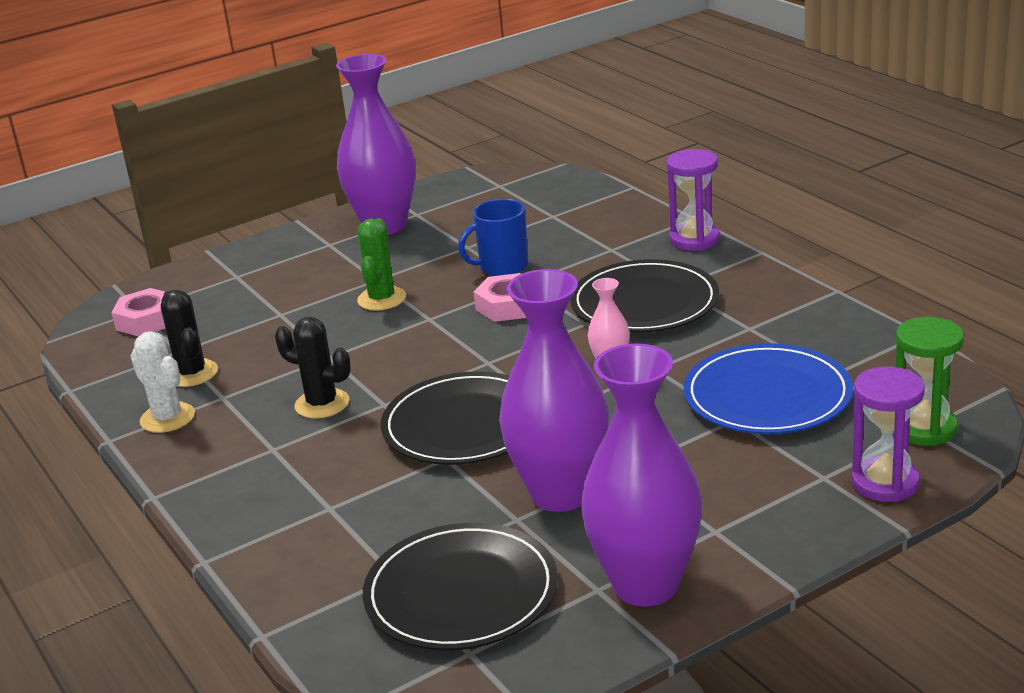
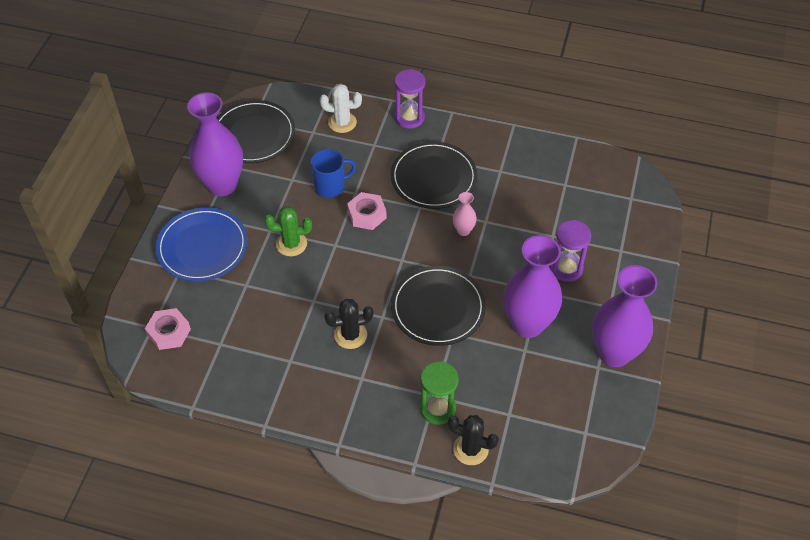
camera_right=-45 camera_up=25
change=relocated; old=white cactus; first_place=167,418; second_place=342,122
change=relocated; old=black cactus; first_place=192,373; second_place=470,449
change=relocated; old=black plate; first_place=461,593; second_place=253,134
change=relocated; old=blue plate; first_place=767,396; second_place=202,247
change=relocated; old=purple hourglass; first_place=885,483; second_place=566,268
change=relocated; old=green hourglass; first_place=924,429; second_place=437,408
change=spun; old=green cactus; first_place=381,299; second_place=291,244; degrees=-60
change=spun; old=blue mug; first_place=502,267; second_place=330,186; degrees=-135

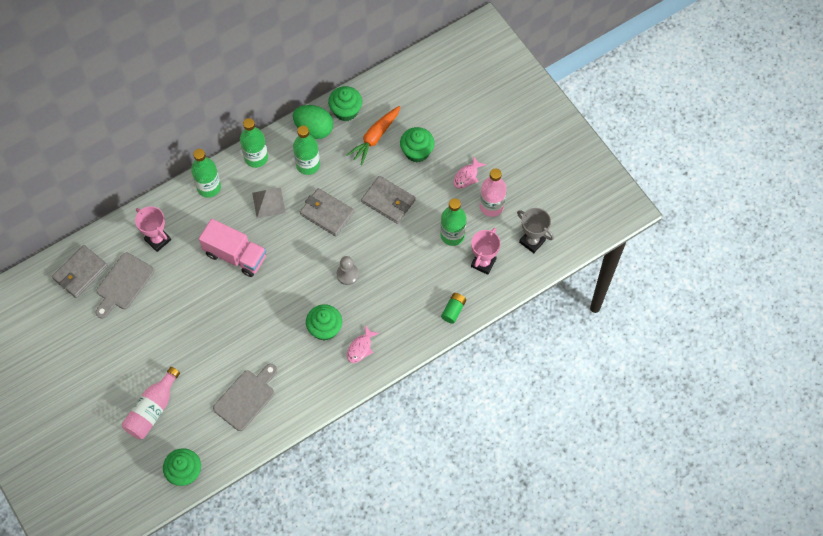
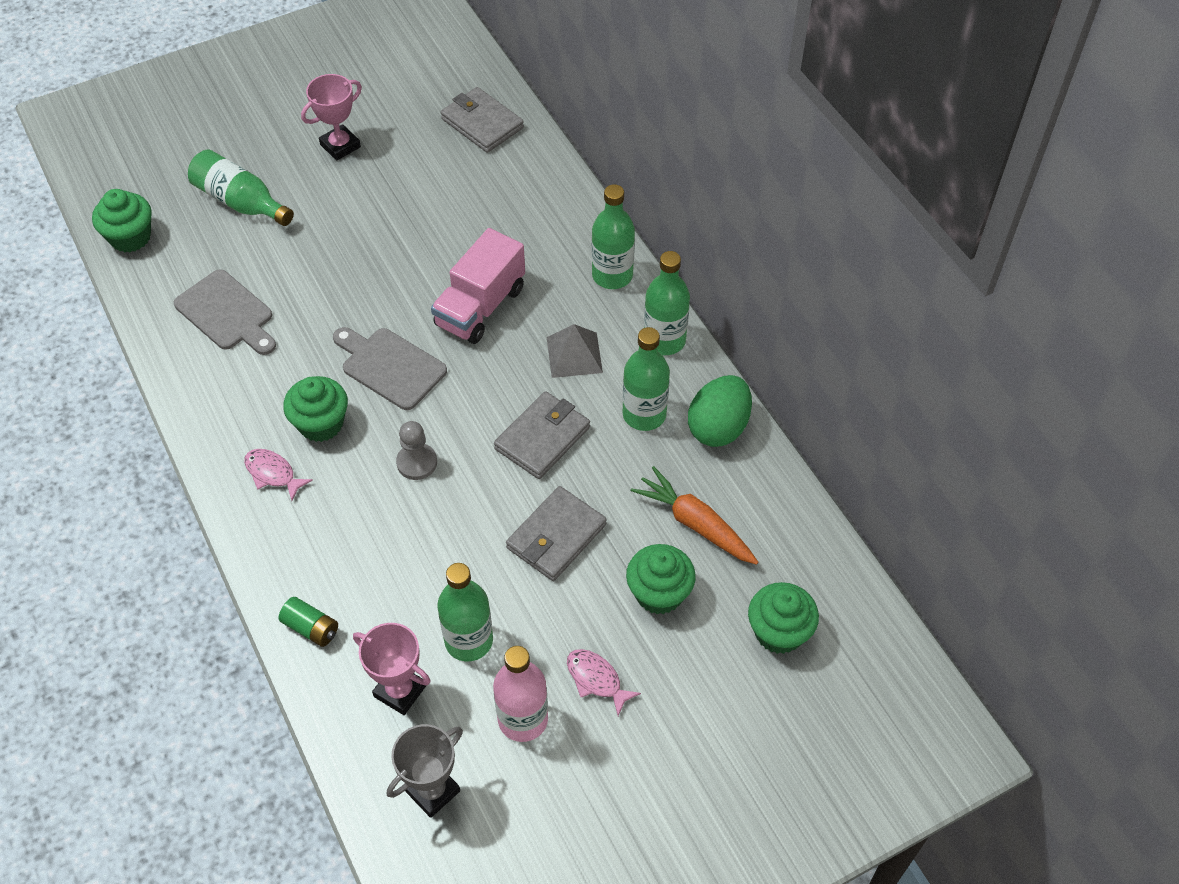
camera_right=95 camera_up=-10
change=relocated; old=grey cutting board; first_place=123,284; second_place=390,366
change=relocated; old=pink trophy; first_place=158,240; second_place=340,146
change=relocated; old=green cupcake; first_place=346,111; second_place=779,632
change=colour; old=pink bottle; new=green bottle; first_place=152,410; second_place=240,202

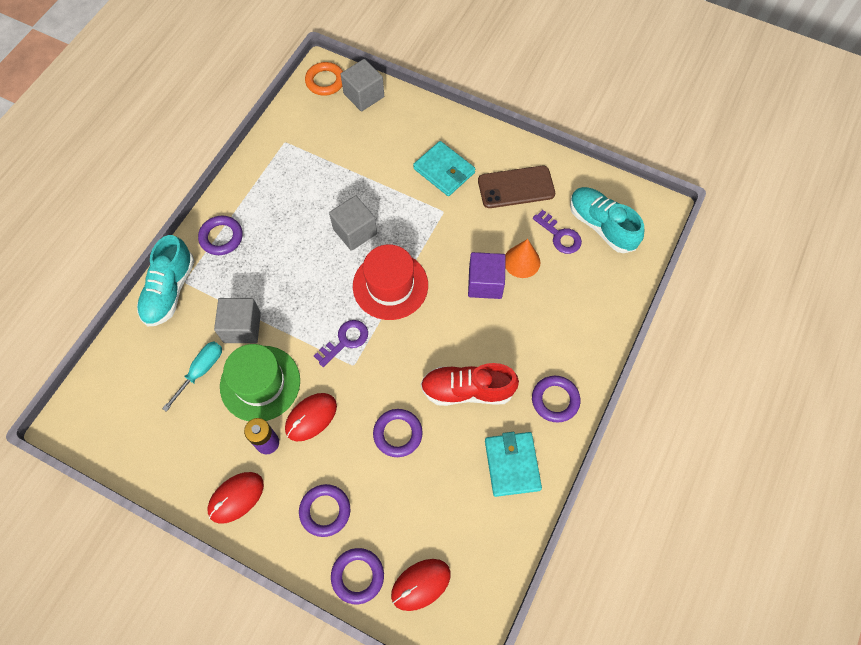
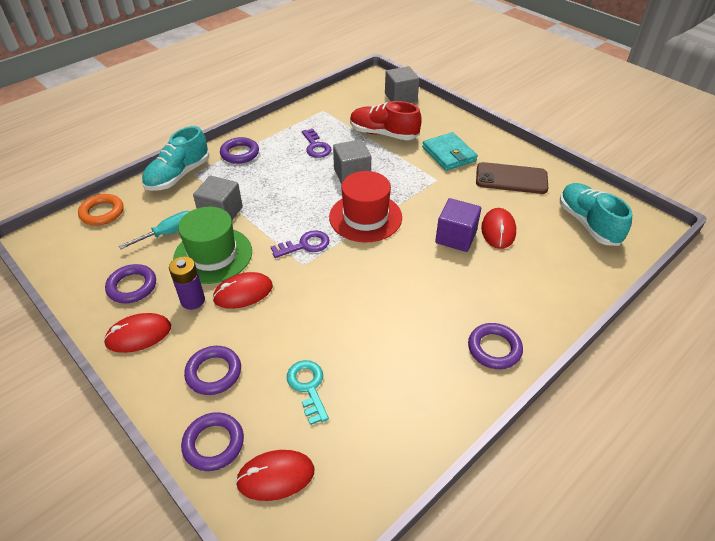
camera_right=20 camera_up=-20
change=missing; old=turquoise wallet; first_place=512,464
change=appeared; new=turquoise key; second_place=308,387
change=relocated; old=orange ring; first_place=325,81; second_place=102,212
change=relocated; old=purple ring; first_place=398,434; second_place=132,286
change=relocated; old=red shoe; first_place=467,390; second_place=383,134
change=relocated; old=purple key; first_place=559,236; second_place=316,146
change=exchanged; old=orange cone; new=red mouse; first_place=522,261; second_place=498,230

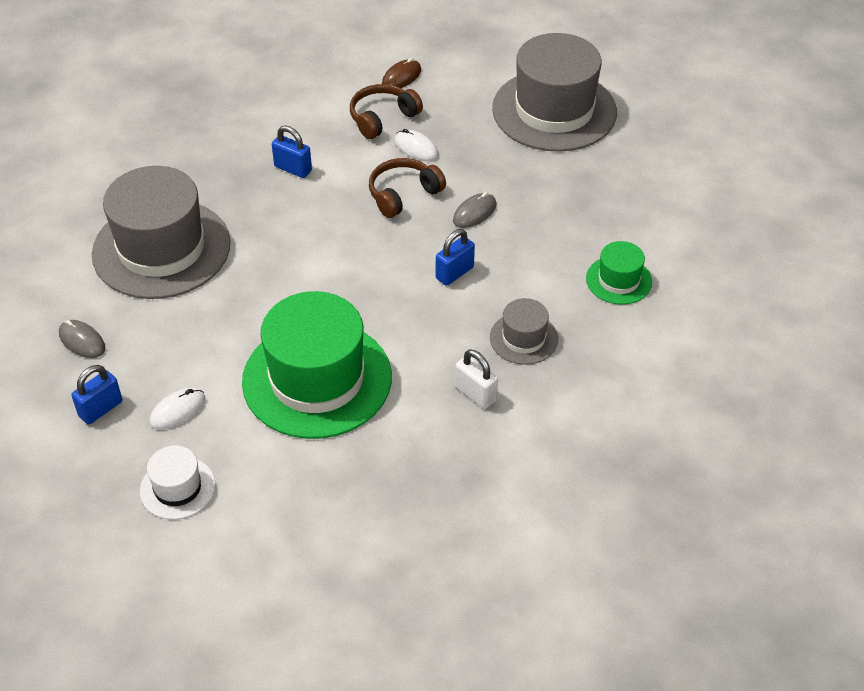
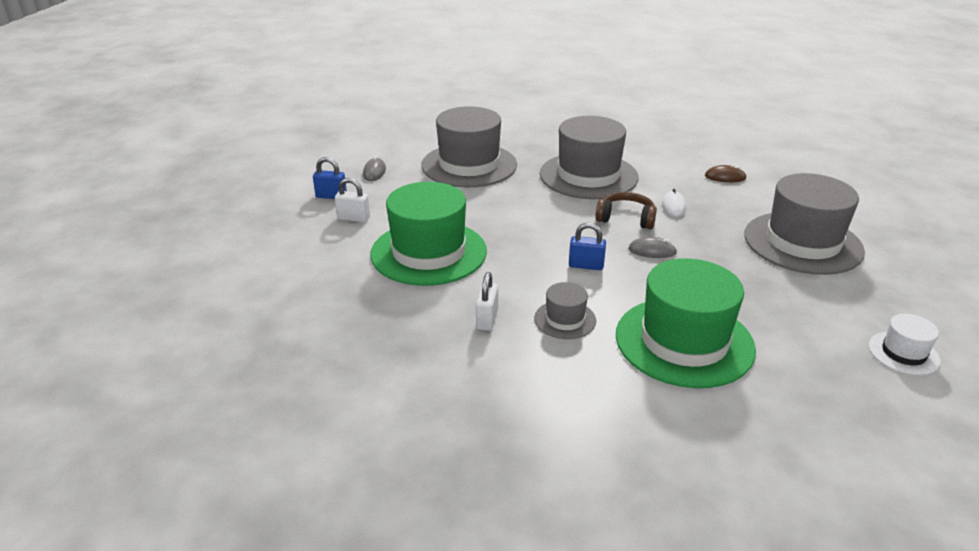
camera_right=55 camera_up=-15
change=missing; old=brown headphones; first_place=382,118
change=relocated; old=white hat; first_place=177,488; second_place=903,353
change=exchanged; old=white mouse; new=white padlock; first_place=178,410; second_place=353,218
change=exchanged; old=blue padlock; new=grey hat; first_place=293,169; second_place=588,176
change=size; old=green hat; first_place=619,280; second_place=684,341; factor=2.13

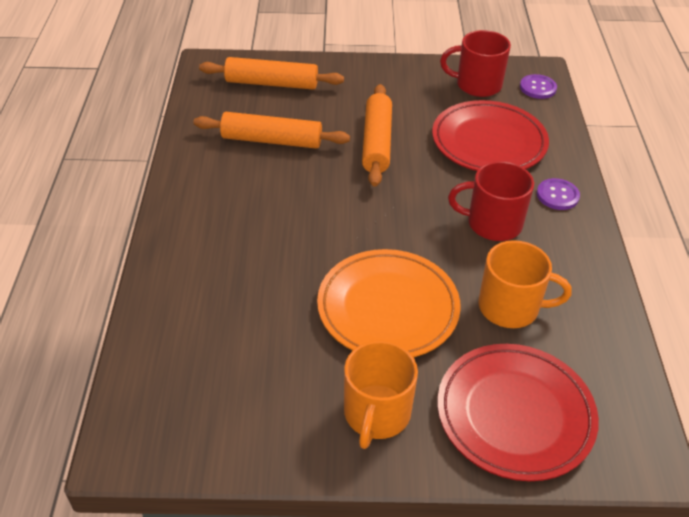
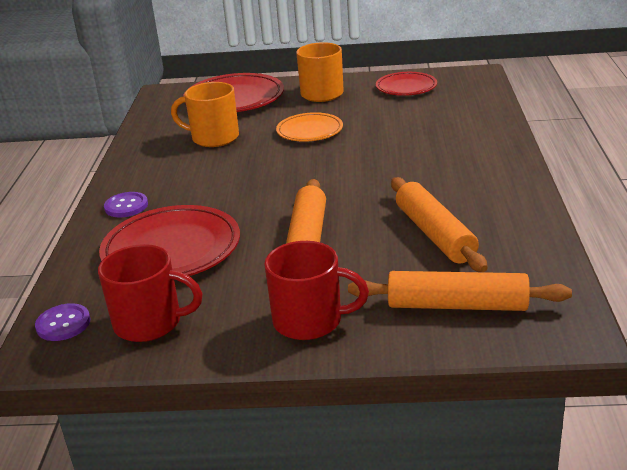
camera_right=-175 camera_up=-15
change=appeared; new=red plate; second_place=406,87
change=relocated; old=red mug; first_place=492,223; second_place=309,321
change=spun; old=orange rolling pin; first_place=272,140; second_place=434,234; degrees=60
change=size; old=orange plate; first_place=388,308; second_place=309,131; factor=0.6

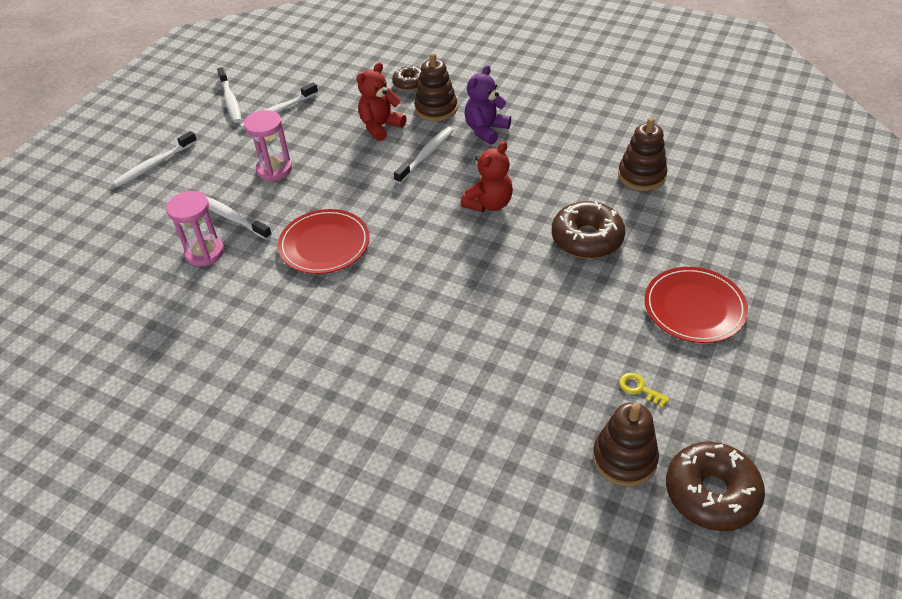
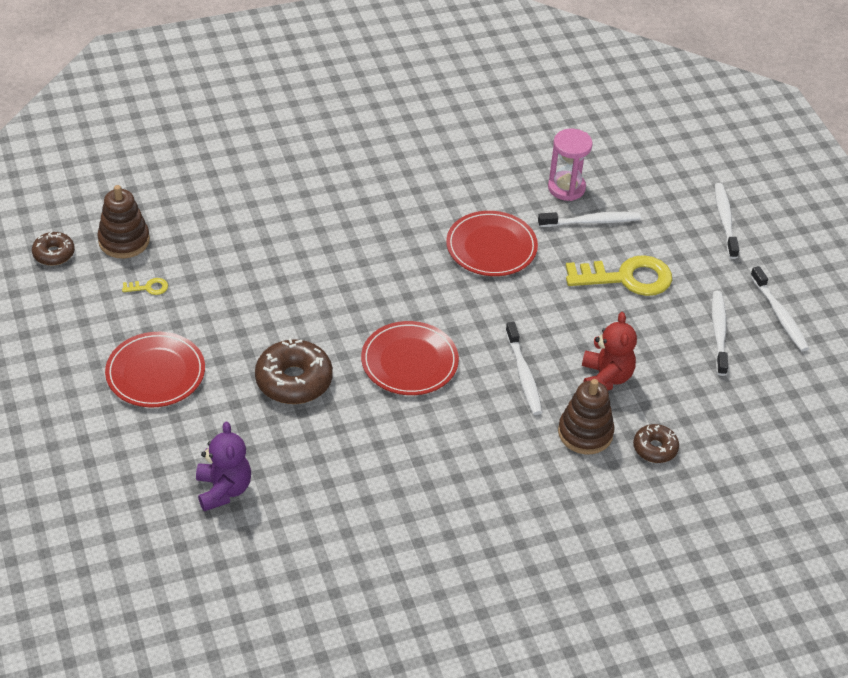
camera_right=130 camera_up=0
change=missing; old=brown stacking toy; first_place=641,176
change=relocated; old=purple teddy bear; first_place=486,130; second_place=223,490
change=exchanged; old=pink hourglass; new=yellow key; first_place=274,169; second_place=627,278
change=exchanged; old=red teddy bear; new=red plate; first_place=489,204; second_place=409,361
change=spun; old=white toothbrush; first_place=230,100; second_place=779,315; degrees=-135
change=size; old=brown donut; first_place=711,493; second_place=54,254; factor=0.58

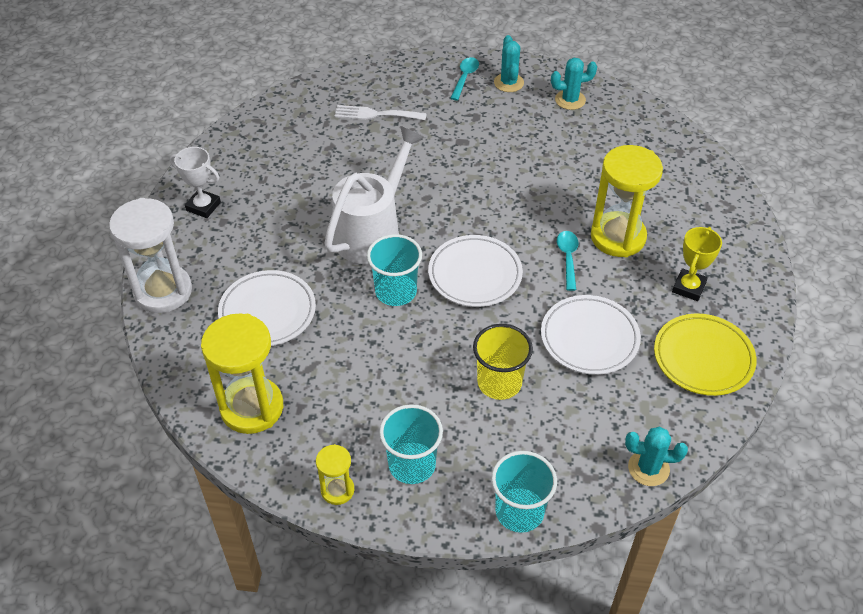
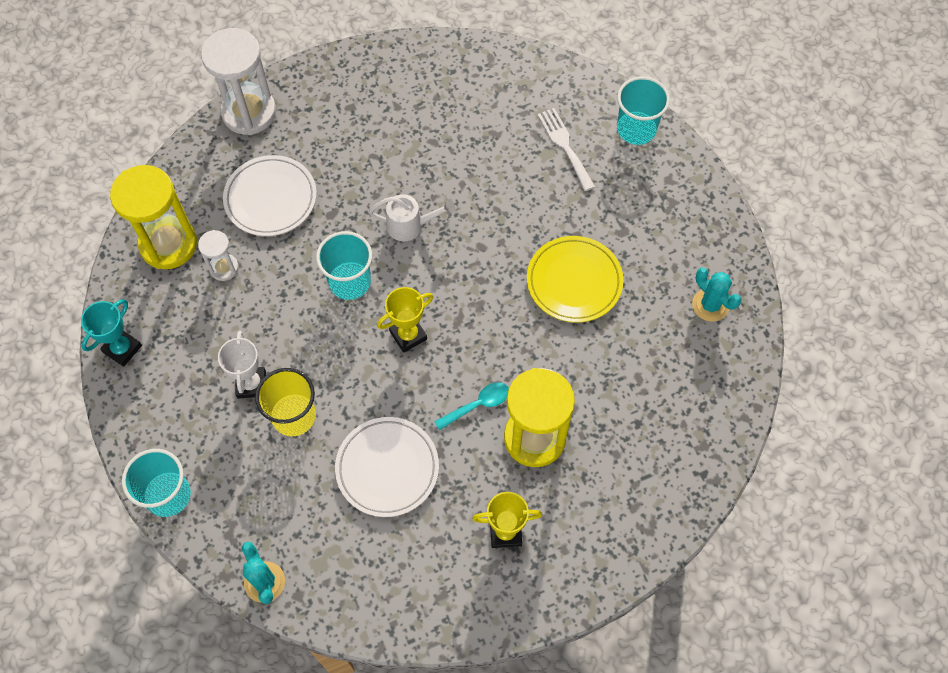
camera_right=60 camera_up=15
change=missing; old=turquoise spoon; first_place=465,78
change=missing; old=turquoise cactus; first_place=508,83
change=appeared; new=white hourglass; second_place=224,268
change=relocated; old=white trophy; first_place=203,206; second_place=251,384
change=relocated; old=turquoise cup; first_place=412,464; second_place=636,129
change=relocated; old=yellow plate; first_place=703,358; second_place=574,281
change=exchanged; old=yellow hourglass; new=turquoise trophy; first_place=337,490; second_place=122,349
change=exchanged; old=white plate; new=yellow trophy; first_place=475,274; second_place=408,335
change=size; old=white watering can; first_place=373,231; second_place=411,225; factor=0.53

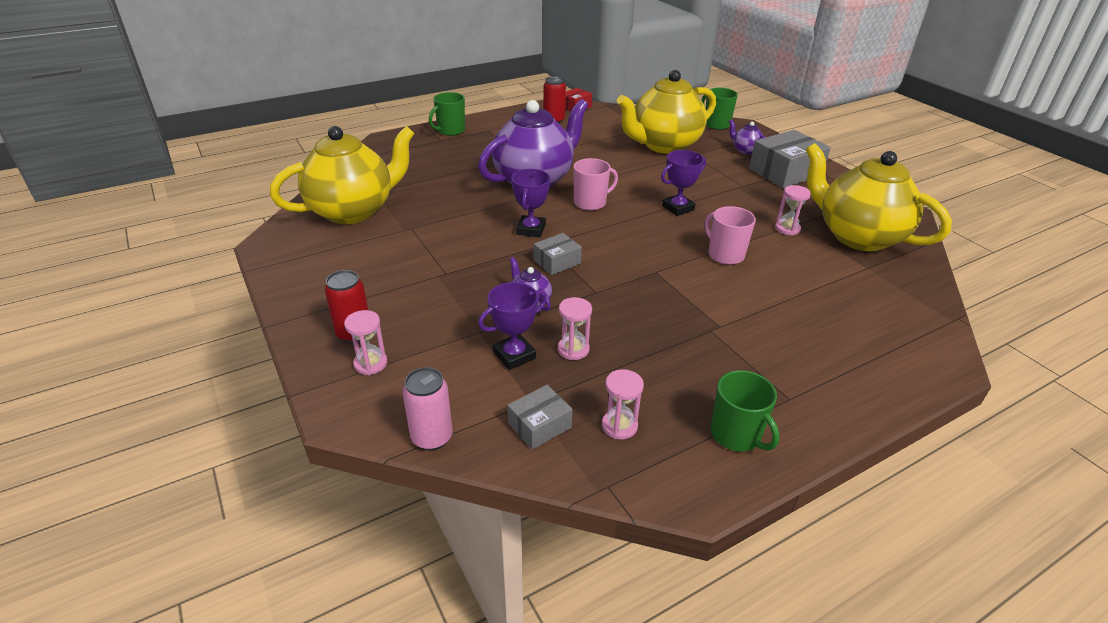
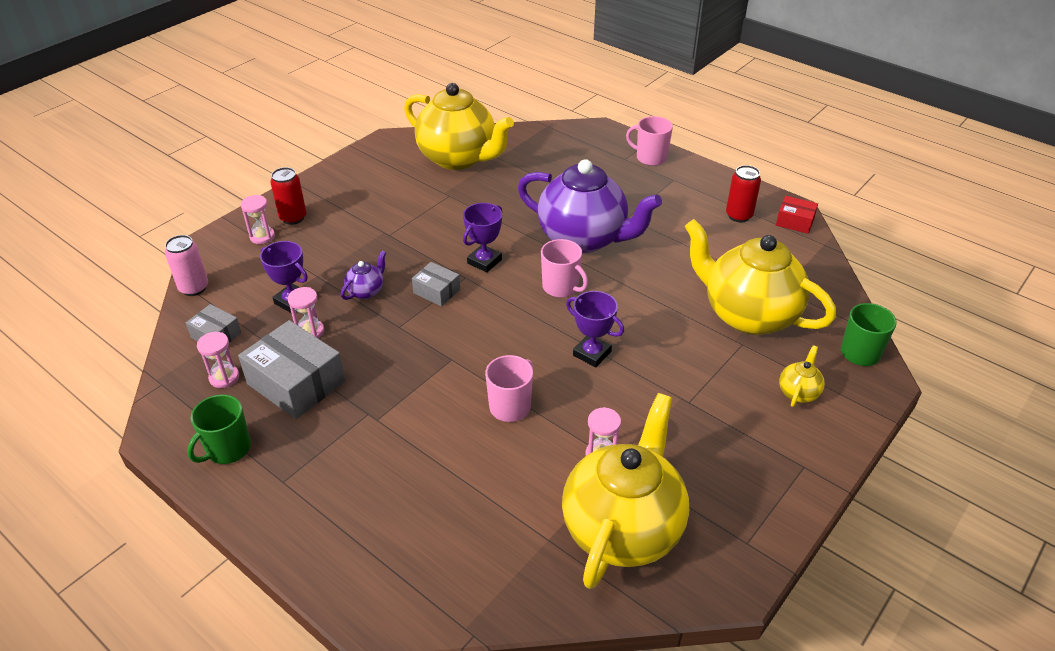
camera_right=70 camera_up=5
change=relocated; old=grey box; first_place=785,172; second_place=296,383
change=colour; old=green mug; new=pink mug; first_place=450,131; second_place=650,158
change=colour; old=purple teapot; new=yellow teapot; first_place=745,150; second_place=798,392
change=spun; old=purple trophy; first_place=531,229; second_place=484,261; degrees=-45

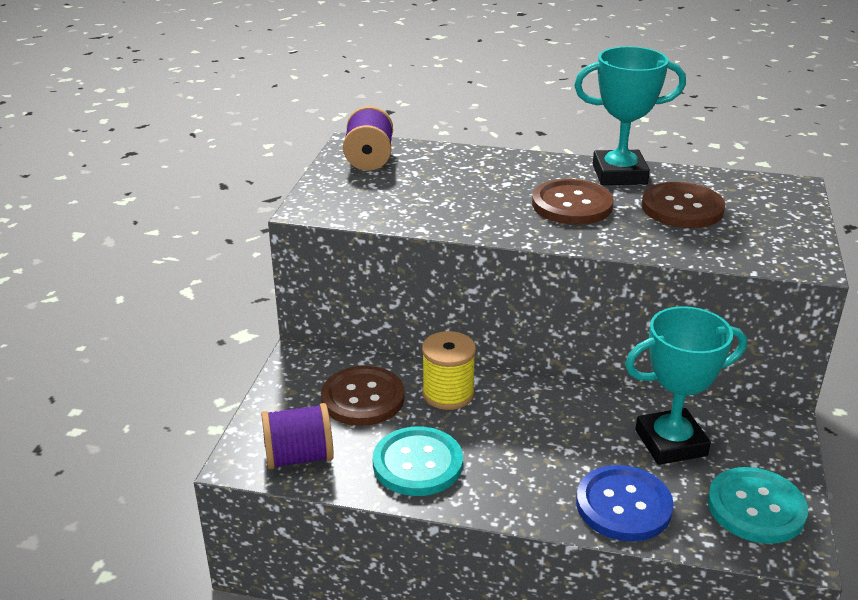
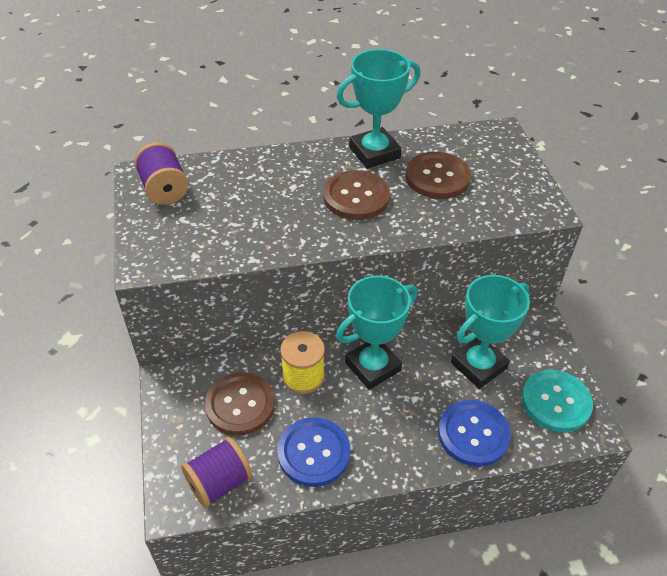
camera_right=-25 camera_up=15
change=appeared; new=turquoise trophy; second_place=372,366
change=colour; old=turquoise button; new=blue button; first_place=417,463; second_place=313,453

